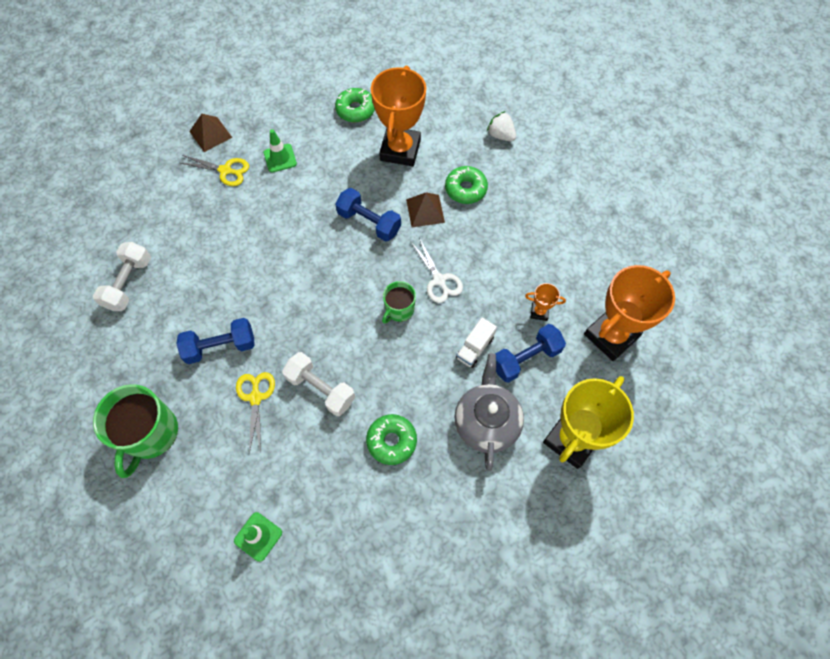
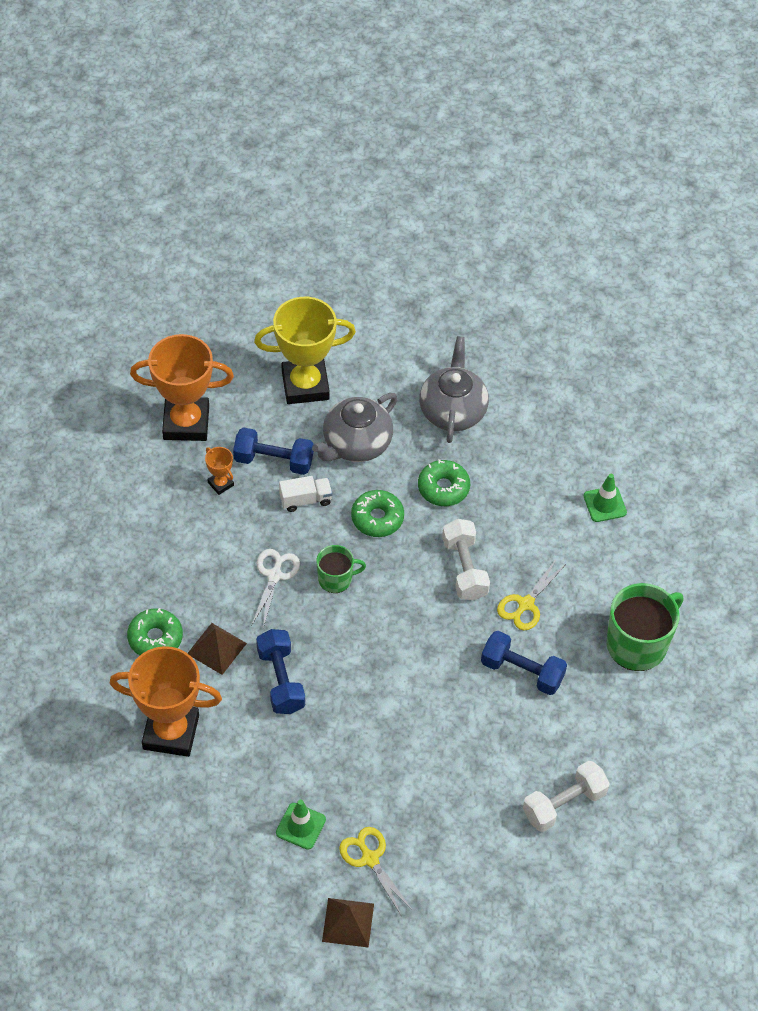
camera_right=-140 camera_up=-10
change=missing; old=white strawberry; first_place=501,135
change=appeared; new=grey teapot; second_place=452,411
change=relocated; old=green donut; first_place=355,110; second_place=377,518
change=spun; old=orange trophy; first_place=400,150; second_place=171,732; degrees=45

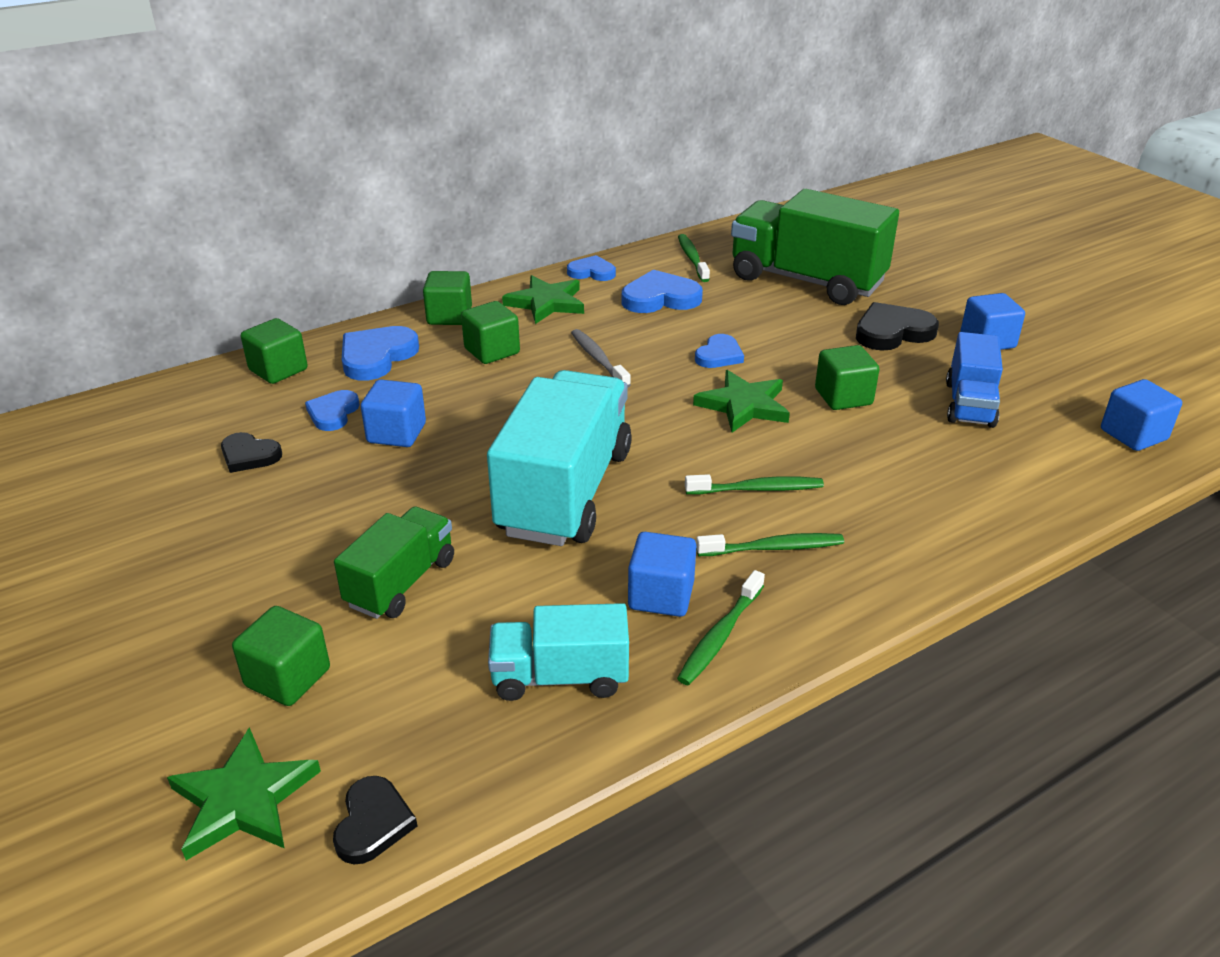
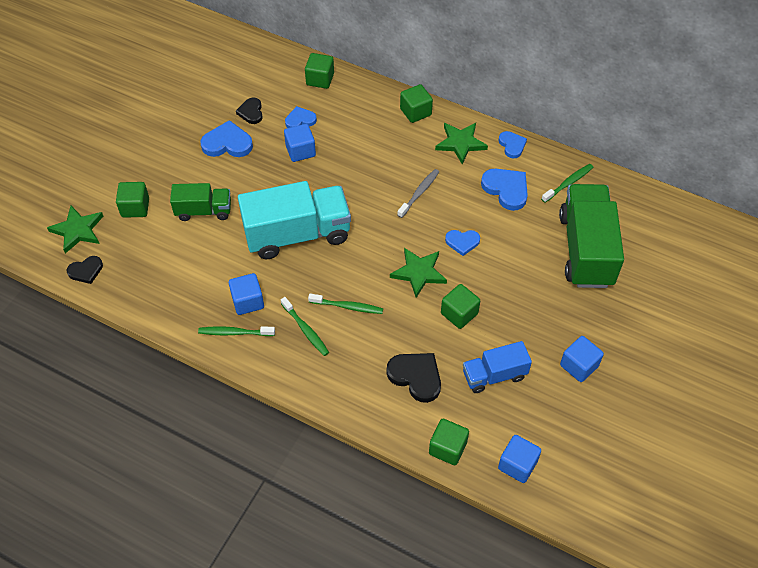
camera_right=60 camera_up=20
change=missing; old=turquoise truck; first_place=560,677
change=relocated; old=blue heart; first_place=377,356; second_place=227,143
change=relocated; old=green cube; first_place=492,351; second_place=447,448
change=relocated; old=black heart; first_place=892,332; second_place=416,377
change=spun; old=green toothbrush; first_place=757,489; second_place=347,306; degrees=-45

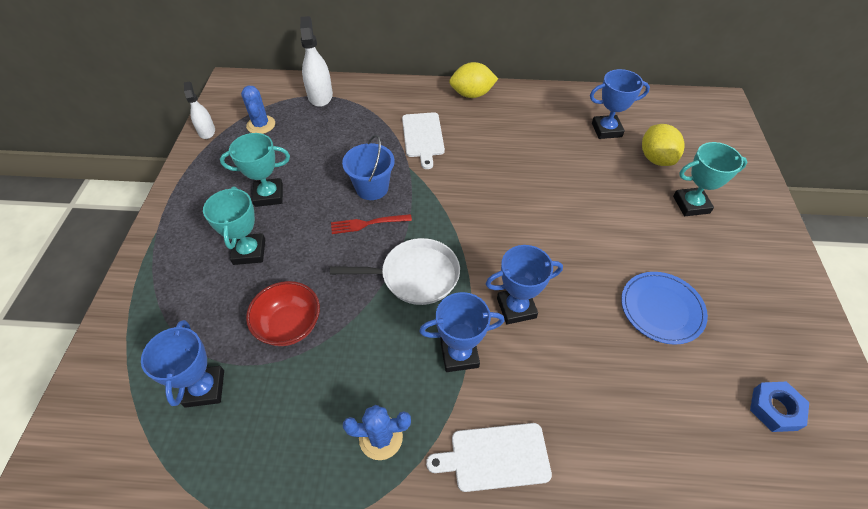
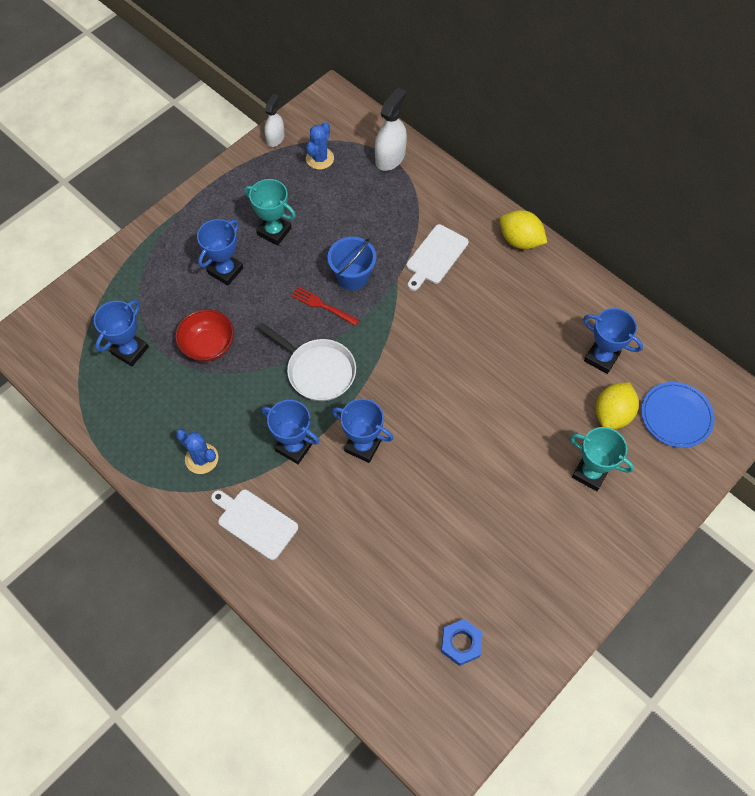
camera_right=40 camera_up=10
change=relocated; old=blue plate; first_place=661,309; second_place=676,416
change=colour; old=turquoise trophy; new=blue trophy; first_place=249,252; second_place=225,271

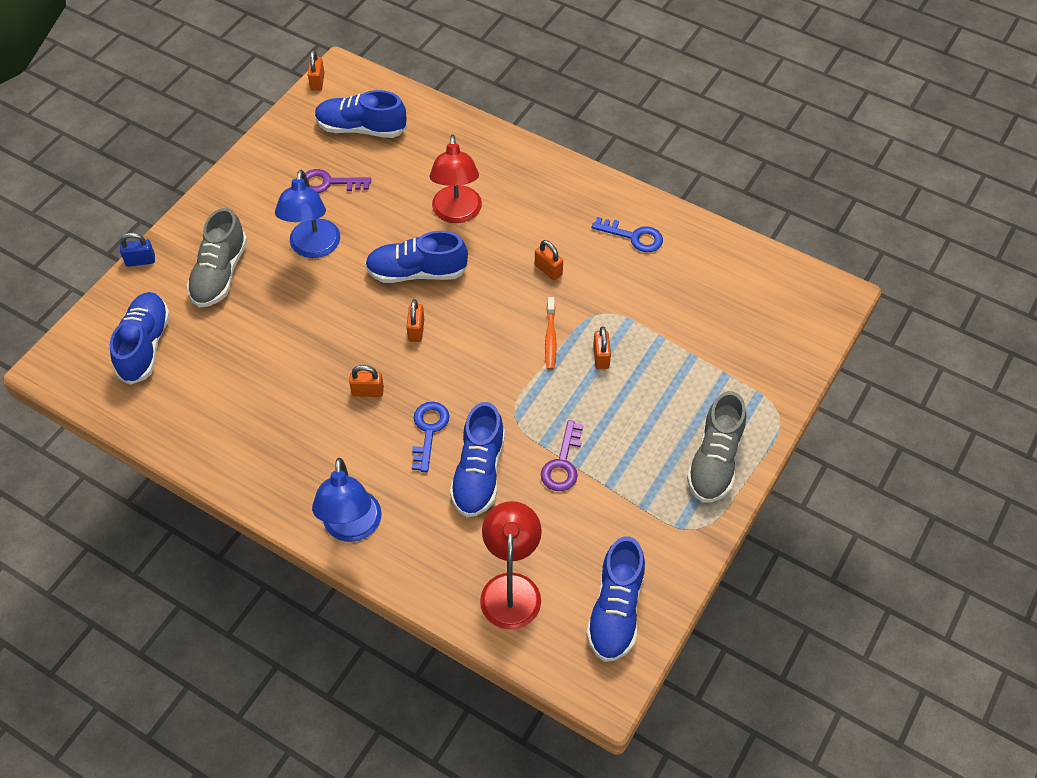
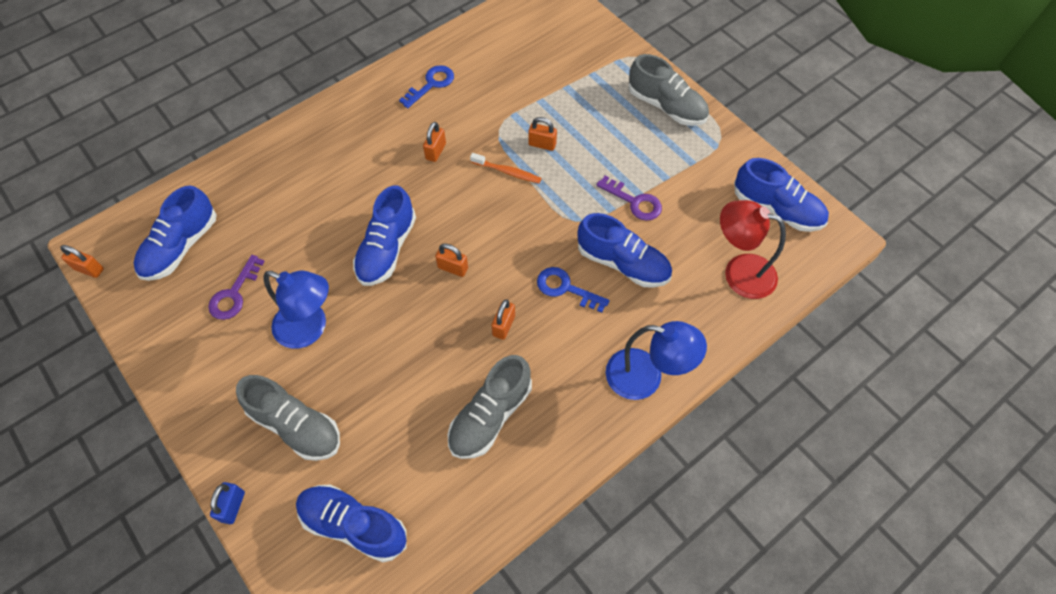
camera_right=-70 camera_up=5
change=missing; old=red lamp; first_place=457,213
change=appeared; new=grey shoe; second_place=490,416
change=spun; old=orange padlock; first_place=548,270; second_place=435,151; degrees=-45

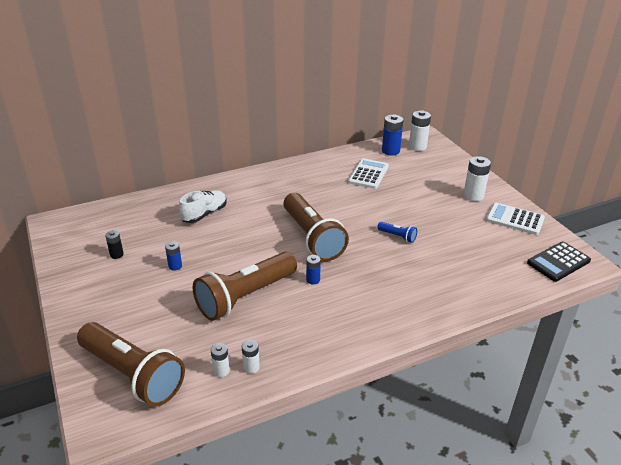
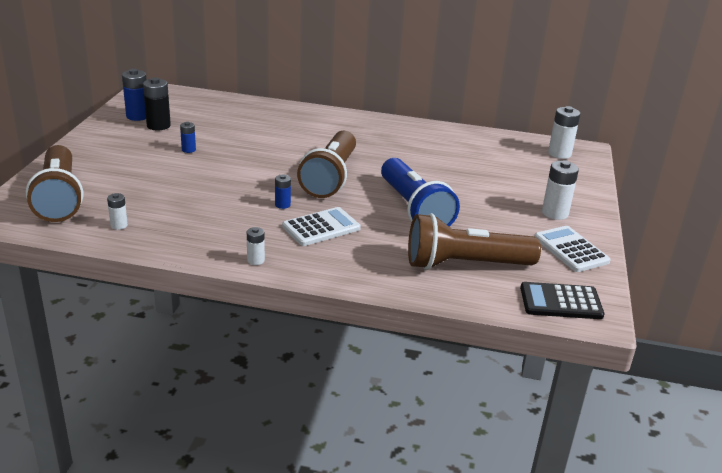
camera_right=35 camera_up=-5
change=missing; old=white shoe; first_place=204,214
change=relocated; old=brown flashlight; first_place=245,297; second_place=464,265
change=relocated; old=white battery; first_place=251,367; second_place=255,260
change=relocated; old=white calculator; first_place=368,174; second_place=321,227
change=relocated; old=blue battery; first_place=390,151; second_place=137,116
change=size; old=black battery; first_place=116,255; second_place=158,126; factor=1.75
change=size; old=blue flashlight; first_place=397,236; second_place=414,210; factor=2.42

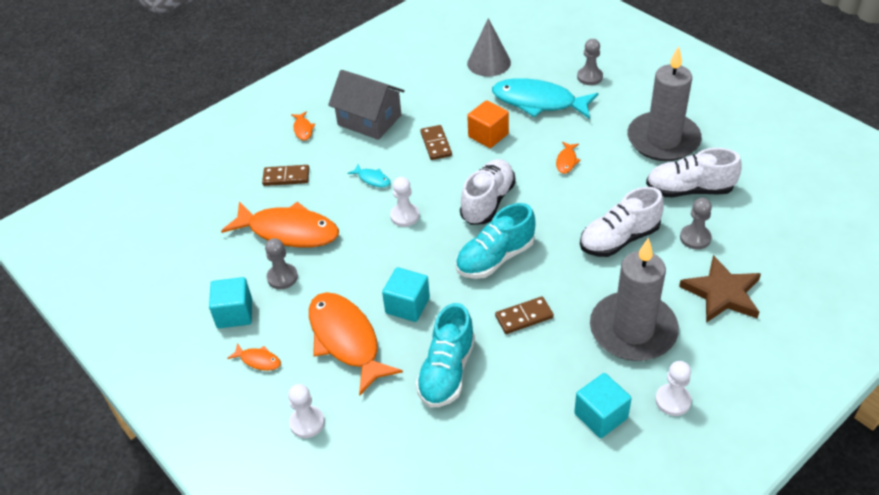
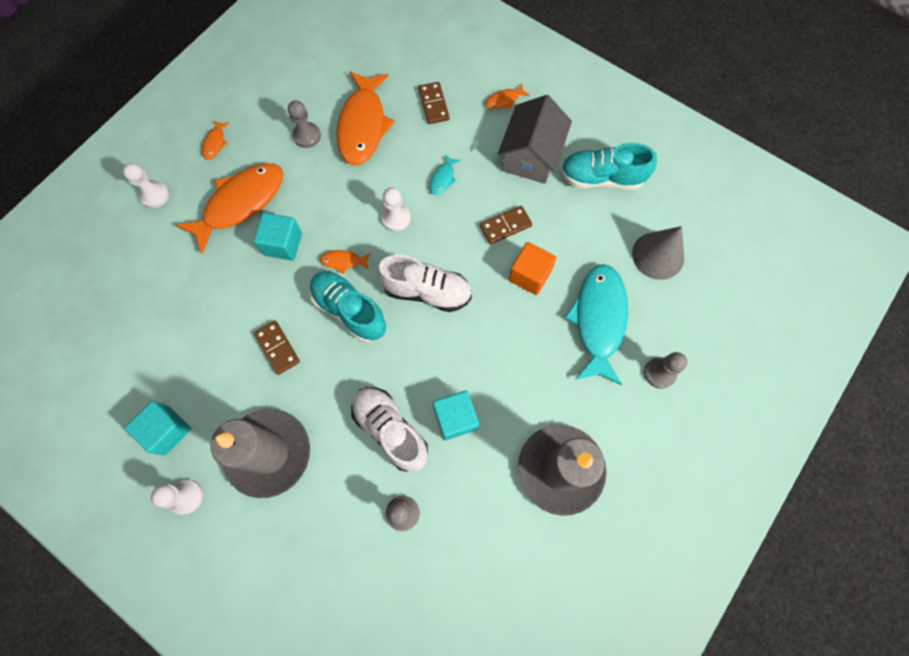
camera_right=75 camera_up=25
change=missing; old=white shoe; first_place=689,190
change=missing; old=brown star; first_place=722,293
change=relocated; old=turquoise cube; first_place=234,313; second_place=455,418
change=relocated; old=turquoise shoe; first_place=447,371; second_place=601,178
change=relocated; old=orange fish; first_place=566,161; second_place=343,261

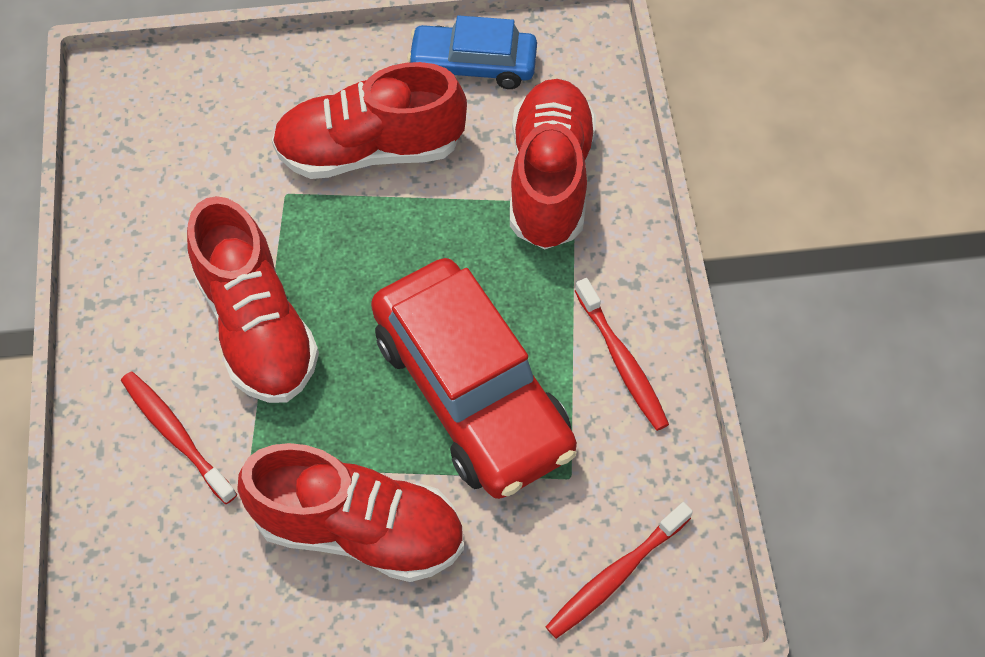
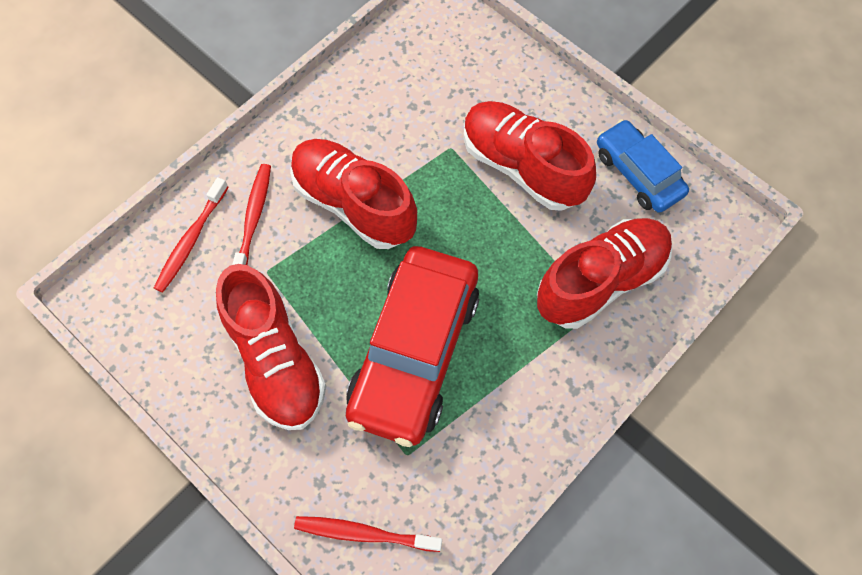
camera_right=50 camera_up=5
change=relocated; old=red toothbrush; first_place=622,361; second_place=191,240
change=spun; old=red shoe; first_place=257,326; second_place=354,204; degrees=105

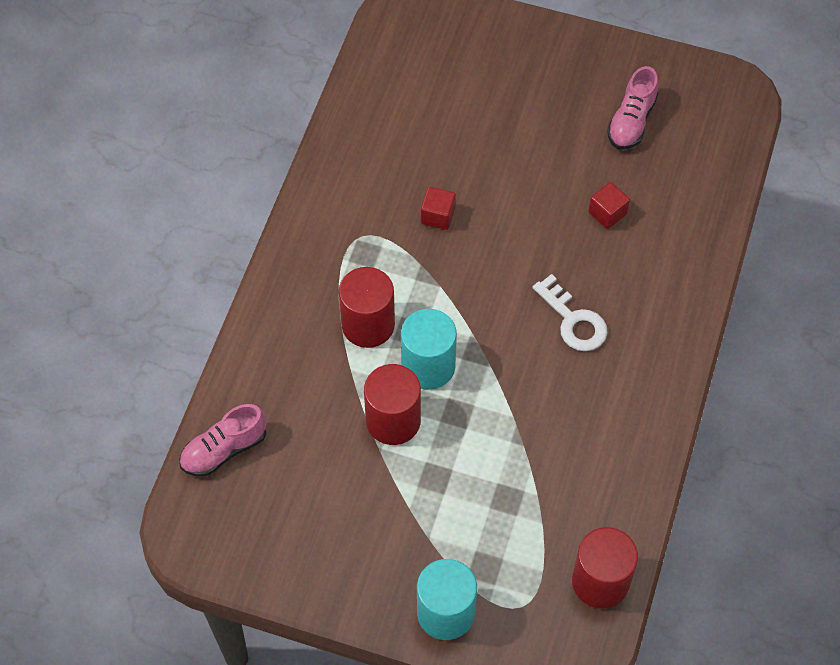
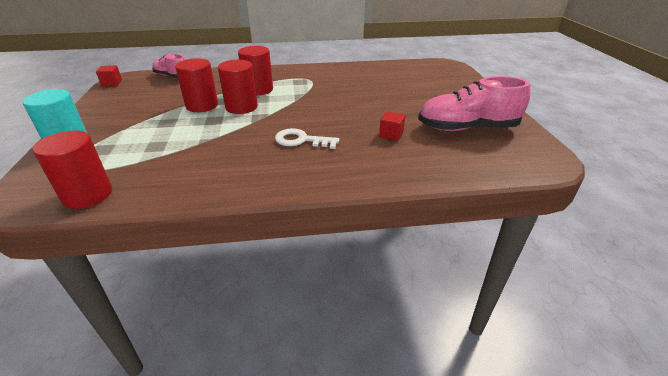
camera_right=65 camera_up=-25
change=relocated; old=red cube; first_place=438,216; second_place=112,83
change=colour; old=turquoise cylinder; new=red cylinder; first_place=428,366; second_place=241,107
change=spun; old=white key; first_place=573,320; second_place=301,140; degrees=75
change=size; old=pink shoe; first_place=631,121; second_place=467,128; factor=1.68

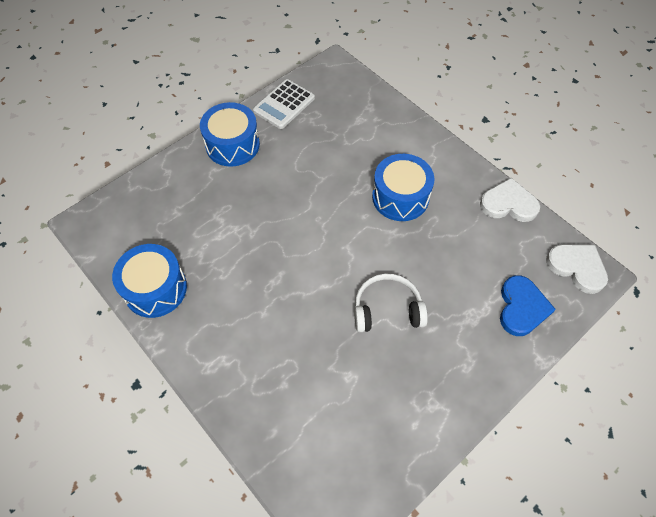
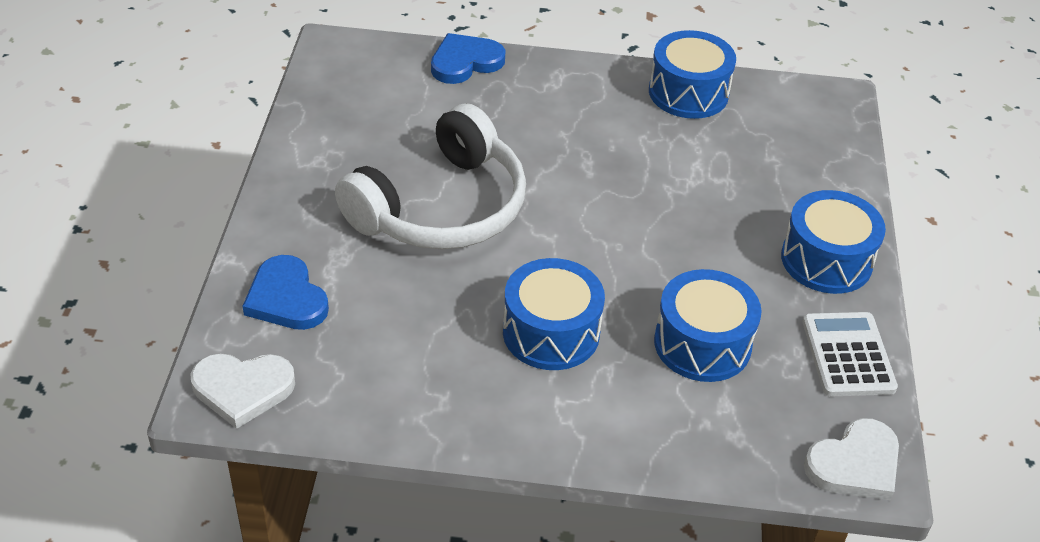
camera_right=135 camera_up=-15
change=appeared; new=blue heart; second_place=465,62
change=appeared; new=blue drum; second_place=702,344
change=relocated; old=white heart; first_place=508,204; second_place=855,464
change=size; old=white headphones; first_place=387,309; second_place=441,207; factor=1.78

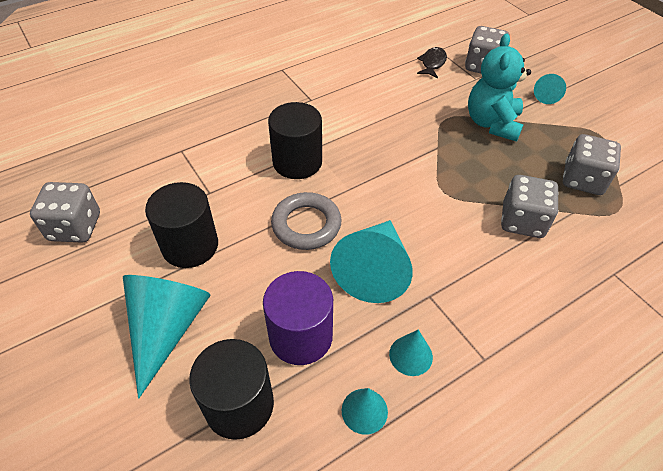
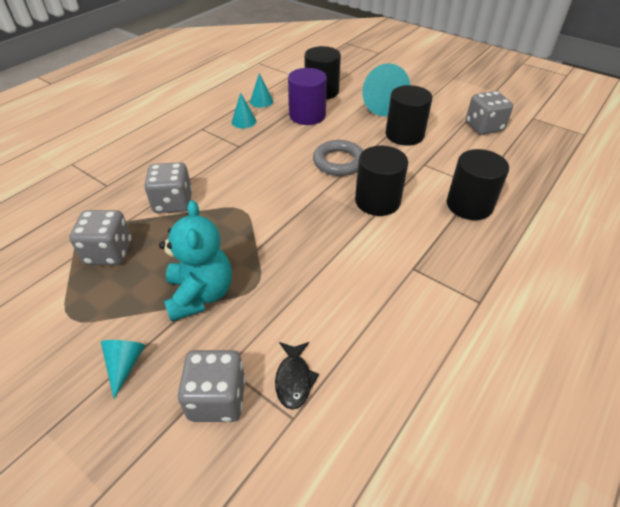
camera_right=160 camera_up=-5
change=missing; old=turquoise cone; first_place=374,270
change=appeared; new=black cylinder; second_place=469,205

